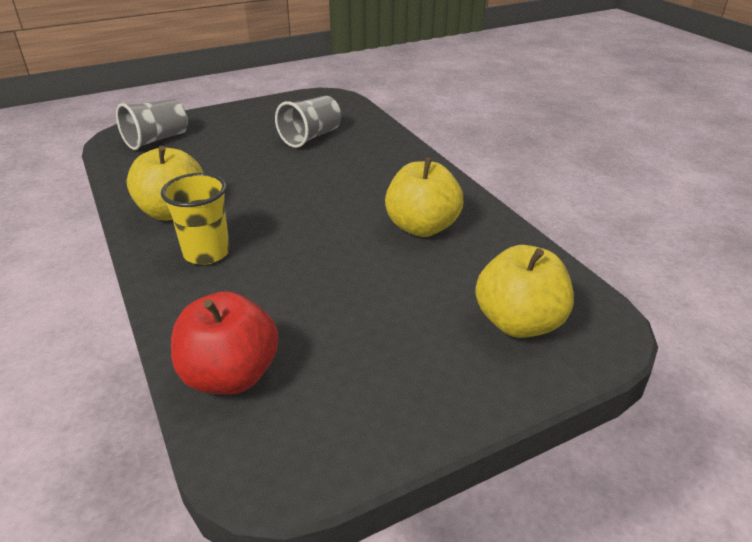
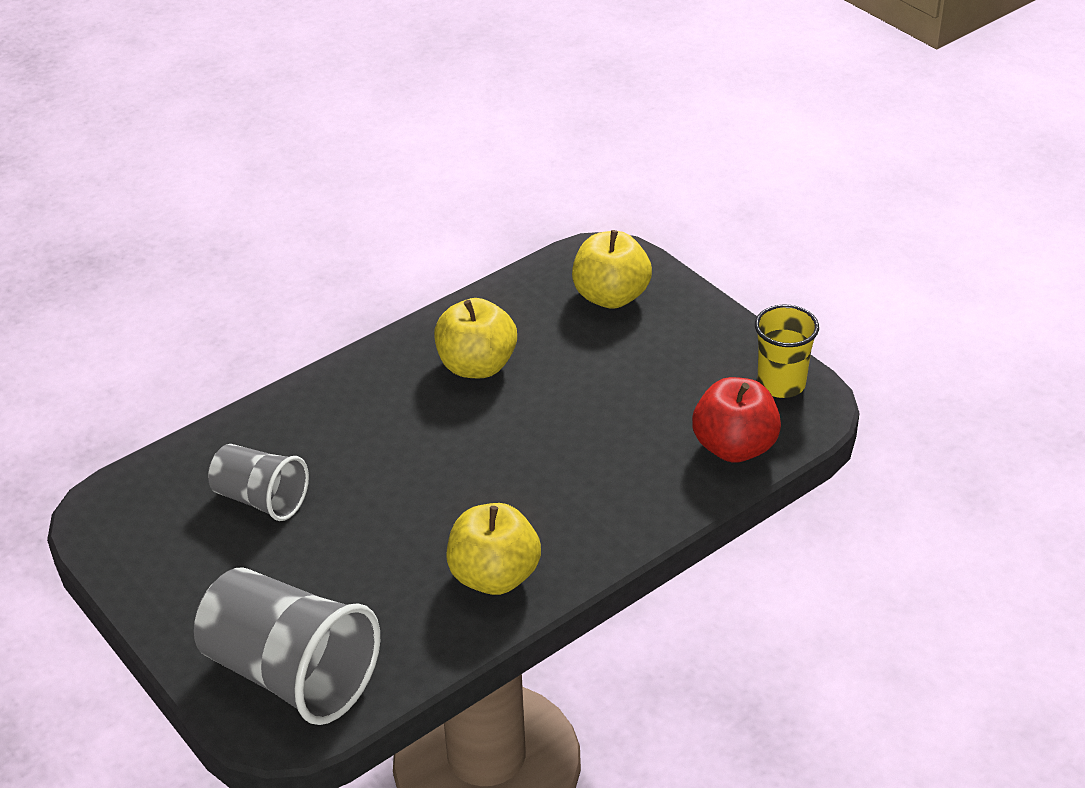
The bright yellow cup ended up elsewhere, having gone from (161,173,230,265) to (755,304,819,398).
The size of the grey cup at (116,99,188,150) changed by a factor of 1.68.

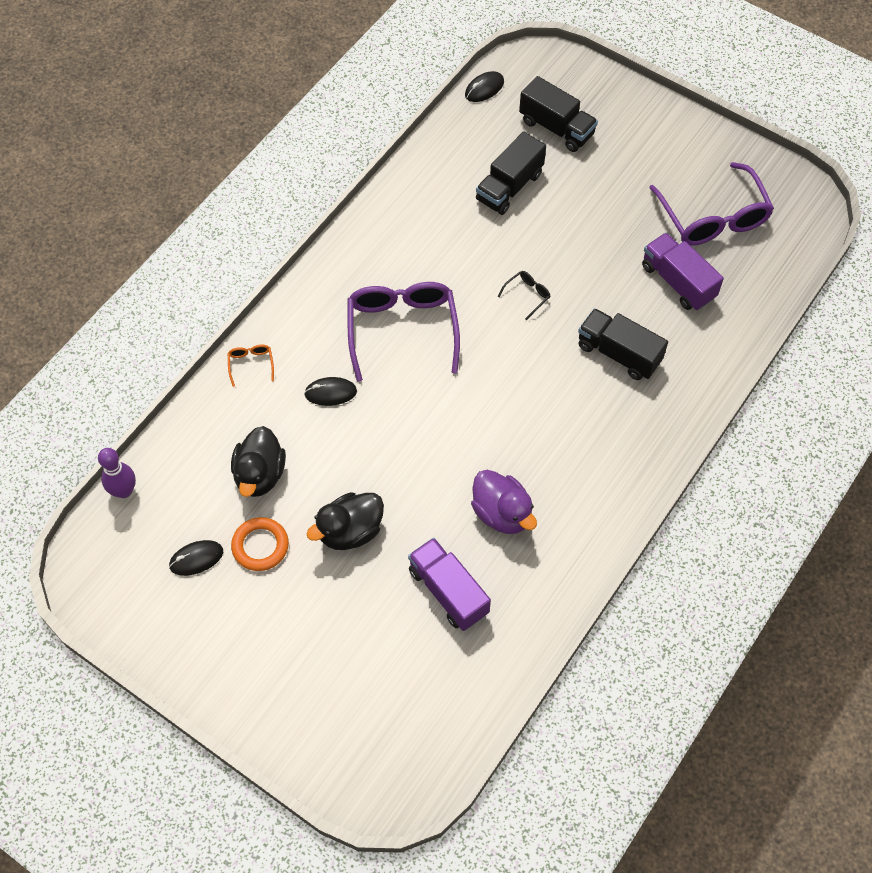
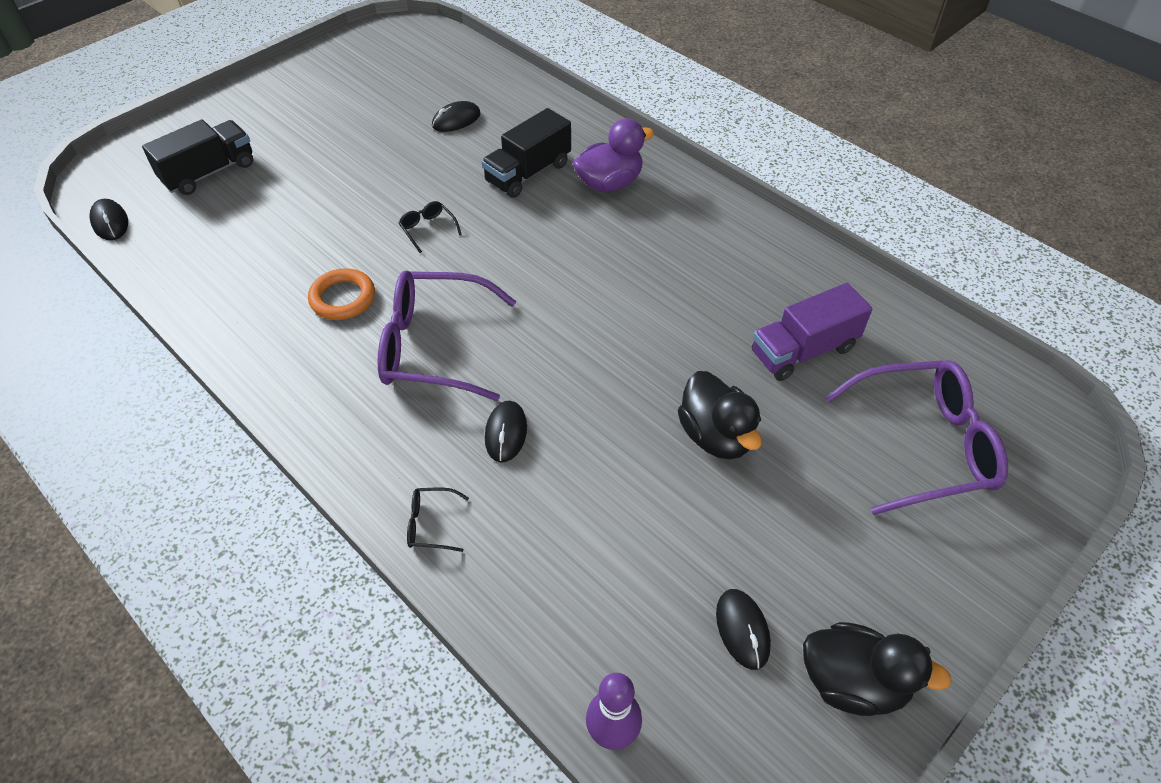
The second view lost the ebony lorry at (476,131,546,215).
The ebony duck ended up elsewhere, having gone from (231,426,286,497) to (803,622,952,716).
The bright orange hoop ended up elsewhere, having gone from (231,517,289,571) to (308,268,375,320).
The violet duck ended up elsewhere, having gone from (471,470,537,534) to (573,119,654,192).
The violet eyeglasses ended up elsewhere, having gone from (649,162,774,246) to (825,360,1008,515).
Where the violet lorry stood at (642,233,724,311), the ebony mouse came to stand at (432,101,481,132).
What was the bright orange eyeglasses at (228,345,274,387) turned into the ebony eyeglasses at (407,487,469,552).

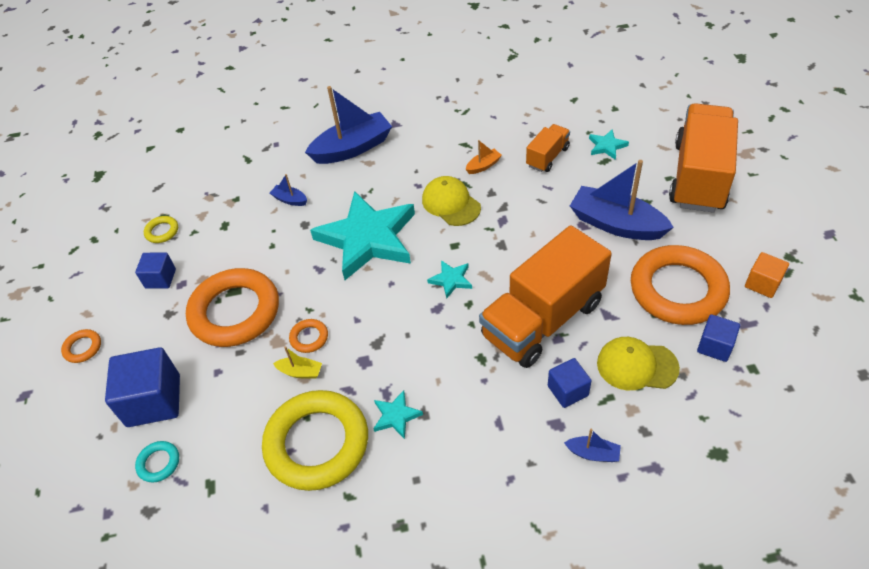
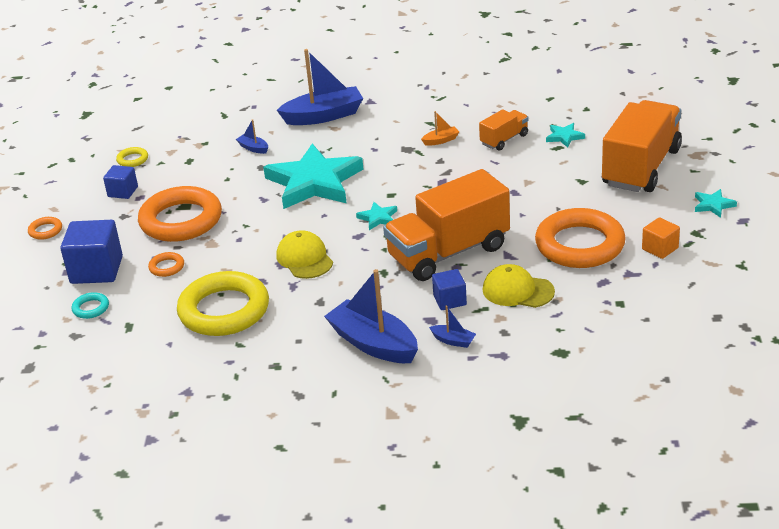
The second view lost the bright yellow sailboat at (273,346,322,379).
The second view lost the cobalt block at (697,314,740,362).
The bright orange hoop ended up elsewhere, having gone from (289,319,328,353) to (148,252,184,277).
The turquoise star ended up elsewhere, having gone from (373,390,423,439) to (695,189,737,218).
The bright yellow cap ended up elsewhere, having gone from (422,176,481,226) to (277,230,333,279).
The cobalt sailboat ended up elsewhere, having gone from (570,160,674,240) to (324,269,418,363).

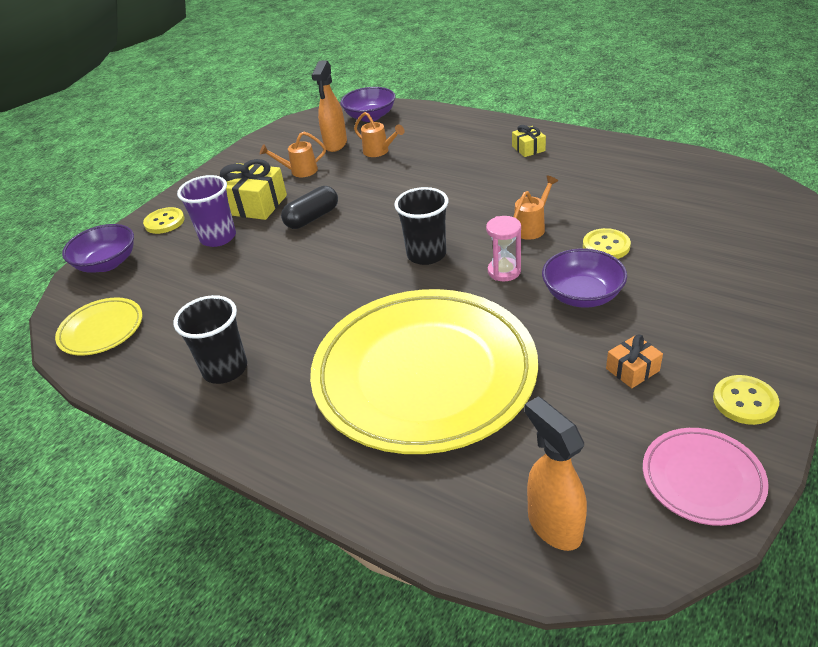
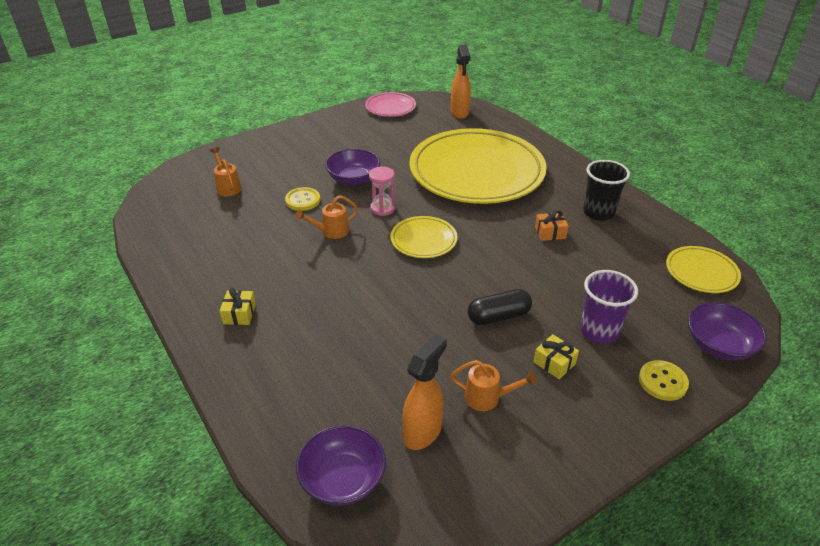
The second view lost the bright yellow shirt button at (713,375,779,425).
The bright orange watering can ended up elsewhere, having gone from (354,112,404,157) to (210,147,242,196).
The bright orange present ended up elsewhere, having gone from (606,335,663,388) to (535,210,569,241).
Where the ebony cup stood at (394,187,448,265), the bright yellow dinner plate came to stand at (390,216,457,258).
The size of the bright yellow present at (220,159,287,220) changed by a factor of 0.54.

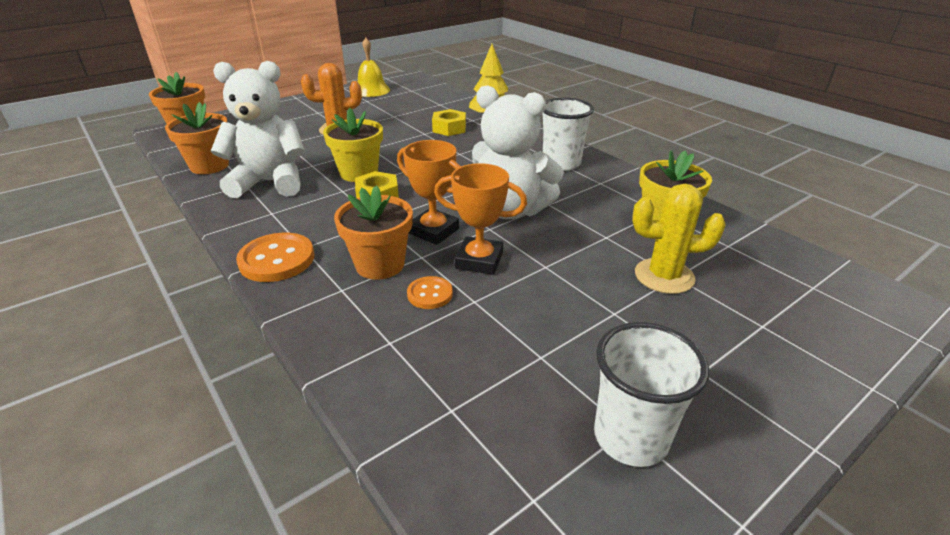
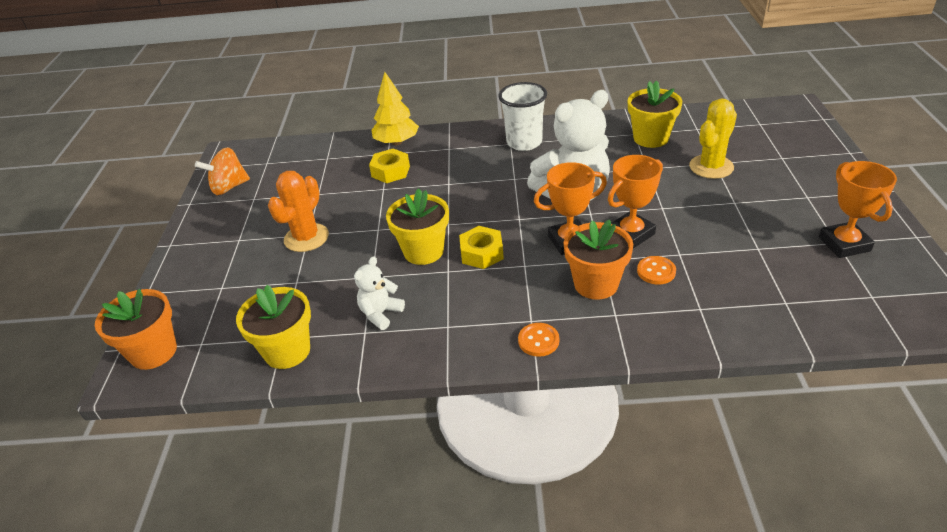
Where the bright yellow school bell stood at (358,38,390,97), the bright orange spinning top came to stand at (195,147,250,195).
Where the snow-white cup stood at (594,322,709,467), the bright orange award cup came to stand at (819,161,897,258).
What was the bright orange plant pot at (165,102,229,174) turned into the bright yellow plant pot at (236,285,311,369).
The size of the snow-white stuffed bear at (210,61,305,198) changed by a factor of 0.48.
The size of the bright orange shirt button at (236,233,314,282) changed by a factor of 0.57.

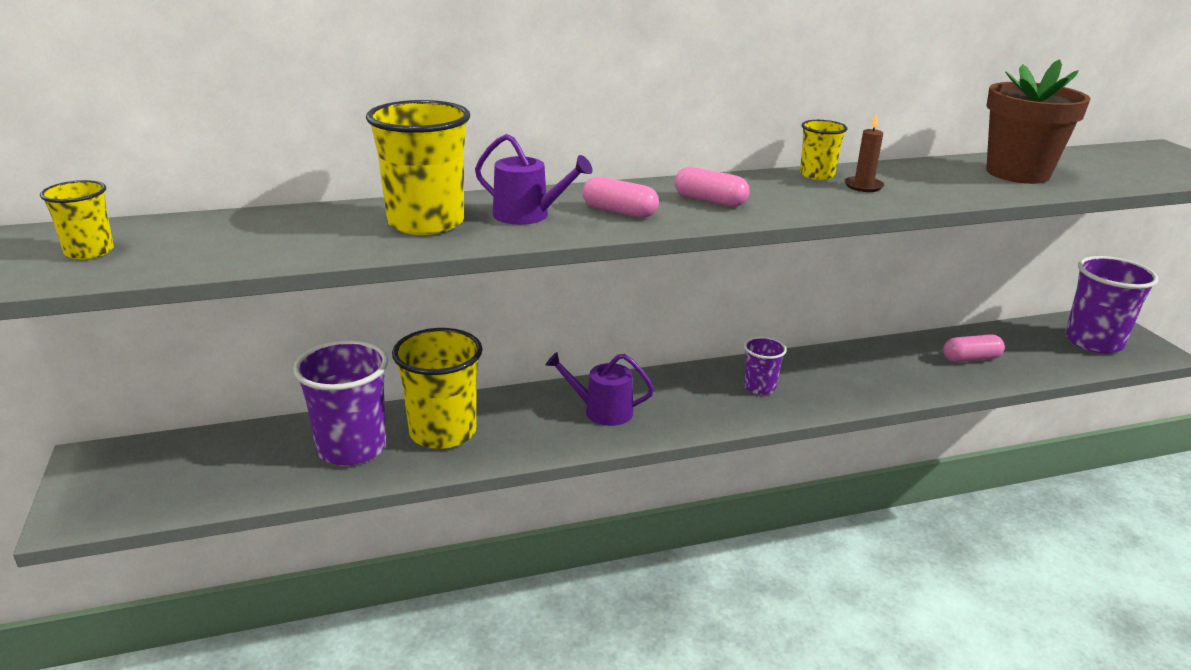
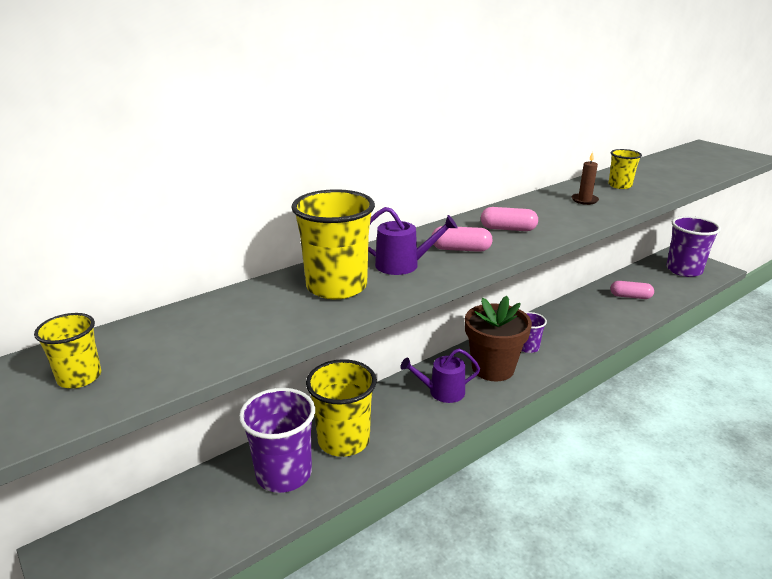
The bright yellow cup ended up elsewhere, having gone from (800,120,848,180) to (608,149,642,189).
The dark brown plant pot ended up elsewhere, having gone from (986,59,1091,184) to (465,296,532,382).
The rose-pink capsule at (943,334,1005,362) ended up facing another way, 45 degrees clockwise from before.

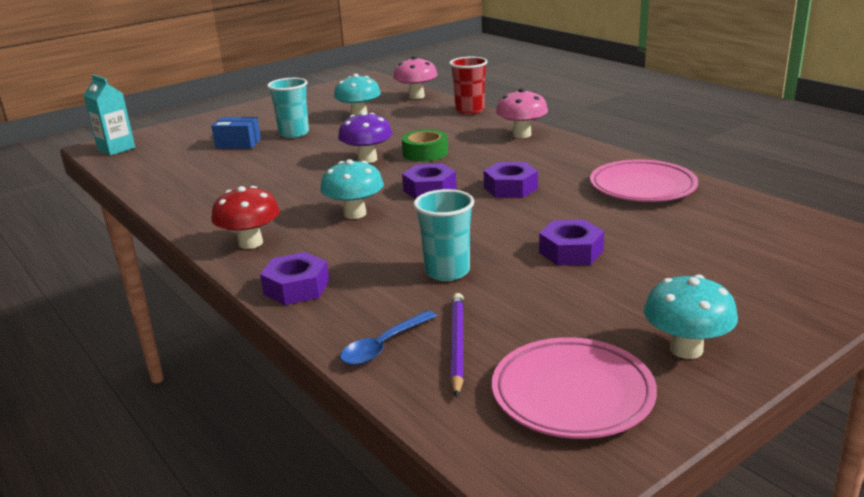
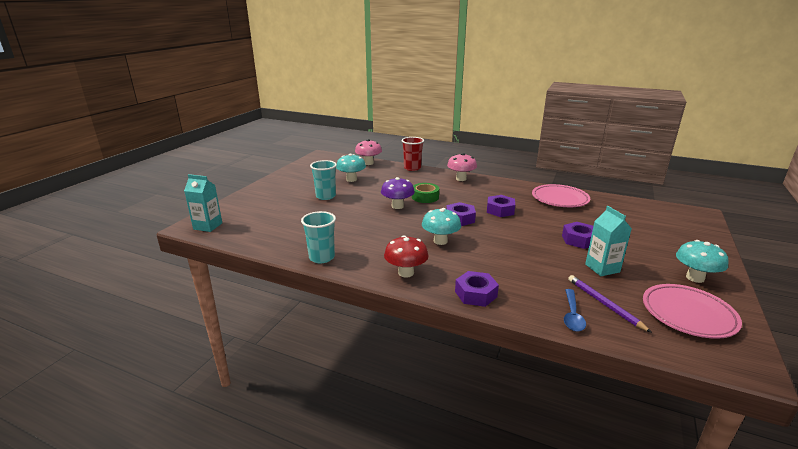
The second view lost the cobalt box at (211,117,261,149).
The second view gained the turquoise carton at (585,206,632,276).
The turquoise cup ended up elsewhere, having gone from (413,189,474,281) to (301,211,336,263).

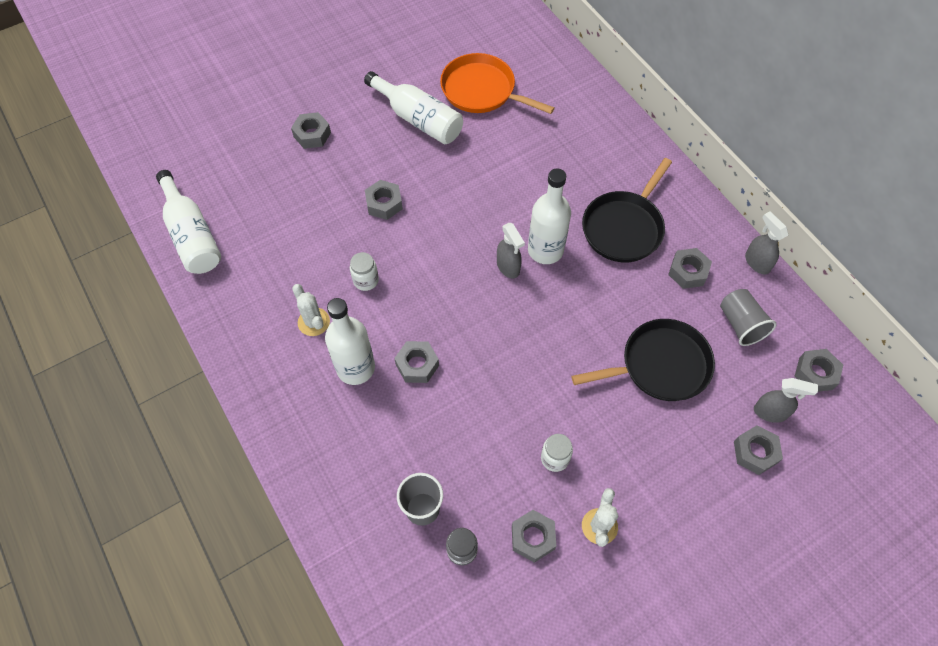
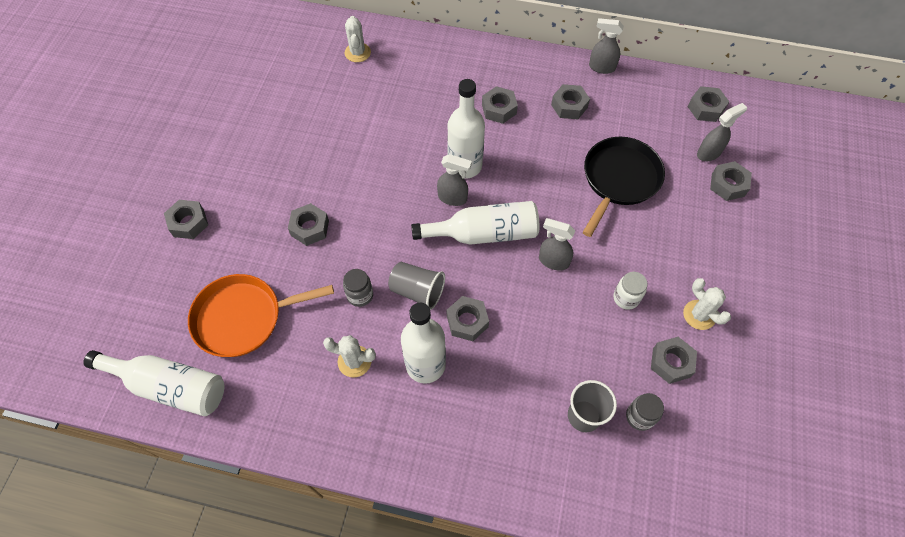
The second view gained the snow-white prickly plant at (345,16,371,62).
The second view gained the grey spray cleaner at (539,218,575,271).
The snow-white flask ended up elsewhere, having gone from (364,71,463,144) to (411,201,539,245).
The bright orange skillet ended up elsewhere, having gone from (440,53,554,114) to (188,274,334,357).
The grey cup ended up elsewhere, having gone from (720,289,777,346) to (388,262,445,310).
Where the ebony skillet stood at (582,158,672,262), the grey hex nut came to stand at (482,86,518,124).
What was the snow-white jam jar at (350,252,379,291) turned into the grey jam jar at (343,269,373,307).

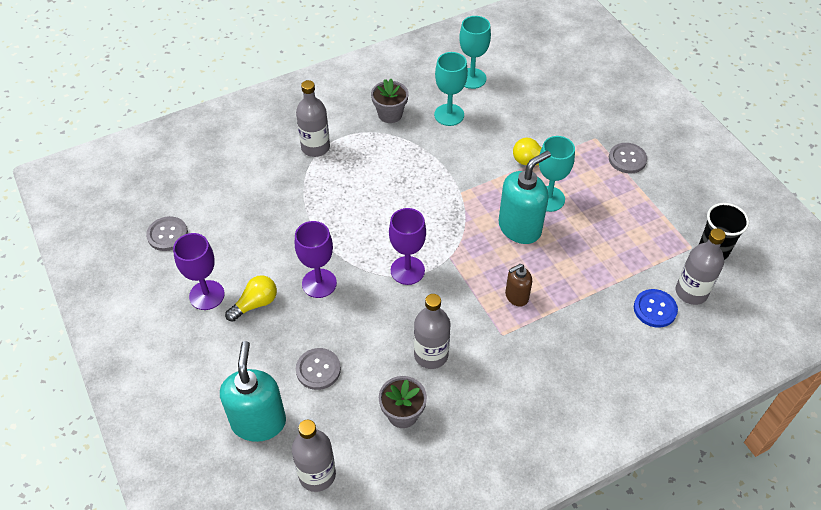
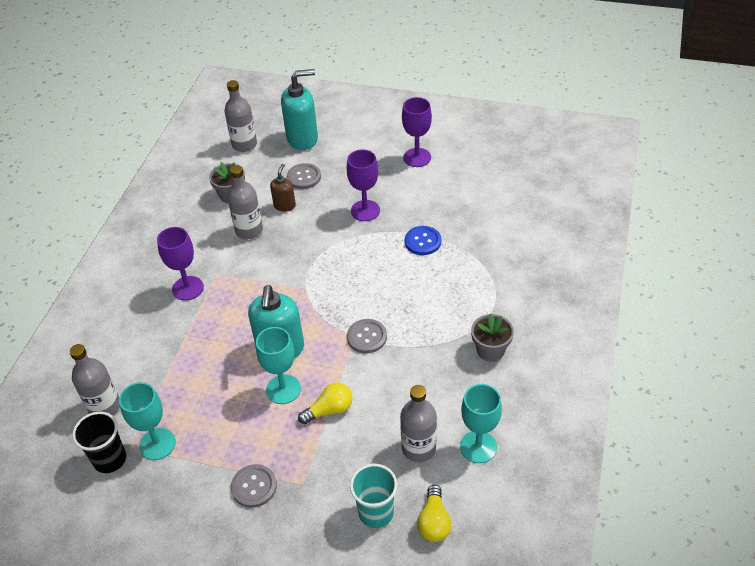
The second view gained the turquoise cup at (350,464,397,528).
The grey shirt button ended up elsewhere, having gone from (146,216,188,251) to (347,319,387,353).
The bright yellow lightbulb ended up elsewhere, having gone from (225,275,277,322) to (417,485,452,542).
The grey flask ended up elsewhere, having gone from (296,80,330,157) to (400,385,437,462).
The violet wine glass ended up elsewhere, having gone from (389,208,426,285) to (157,227,204,301).
The turquoise wine glass ended up elsewhere, having gone from (434,52,468,126) to (119,382,176,460).
The dark brown soap dispenser ended up elsewhere, having gone from (505,264,532,307) to (270,164,296,212).
The cobalt shirt button ended up elsewhere, having gone from (634,289,678,328) to (405,226,441,255).
The turquoise soap dispenser at (220,341,286,442) ended up facing another way, 60 degrees counterclockwise from before.

